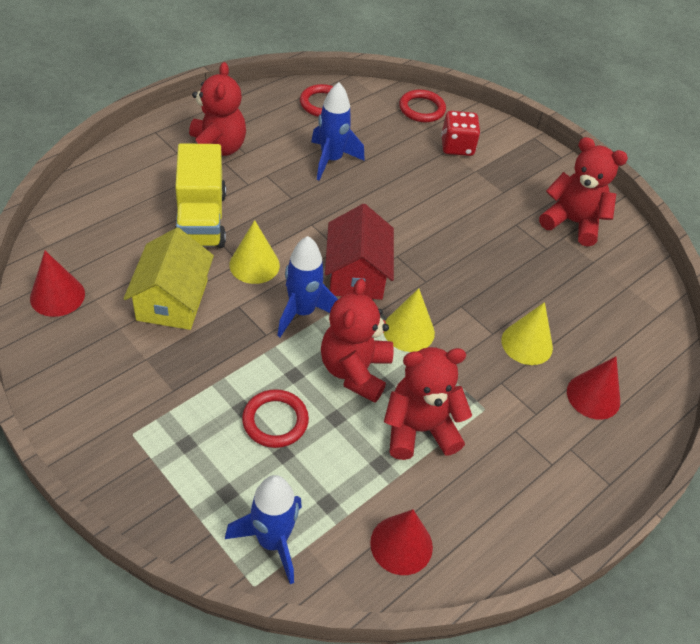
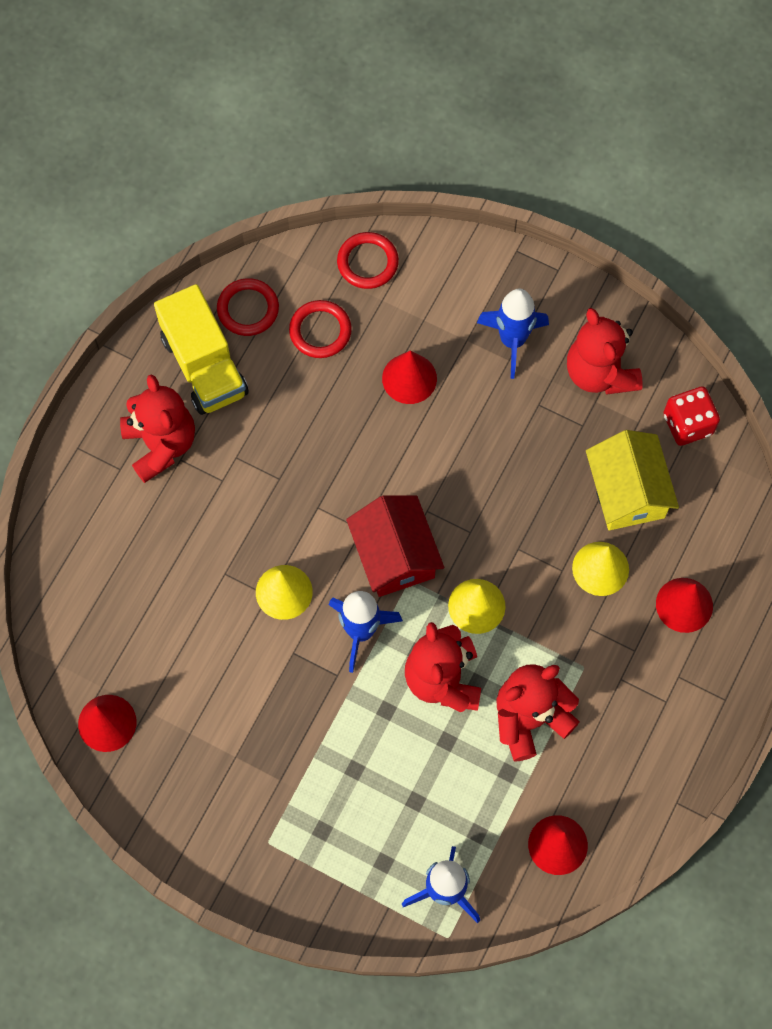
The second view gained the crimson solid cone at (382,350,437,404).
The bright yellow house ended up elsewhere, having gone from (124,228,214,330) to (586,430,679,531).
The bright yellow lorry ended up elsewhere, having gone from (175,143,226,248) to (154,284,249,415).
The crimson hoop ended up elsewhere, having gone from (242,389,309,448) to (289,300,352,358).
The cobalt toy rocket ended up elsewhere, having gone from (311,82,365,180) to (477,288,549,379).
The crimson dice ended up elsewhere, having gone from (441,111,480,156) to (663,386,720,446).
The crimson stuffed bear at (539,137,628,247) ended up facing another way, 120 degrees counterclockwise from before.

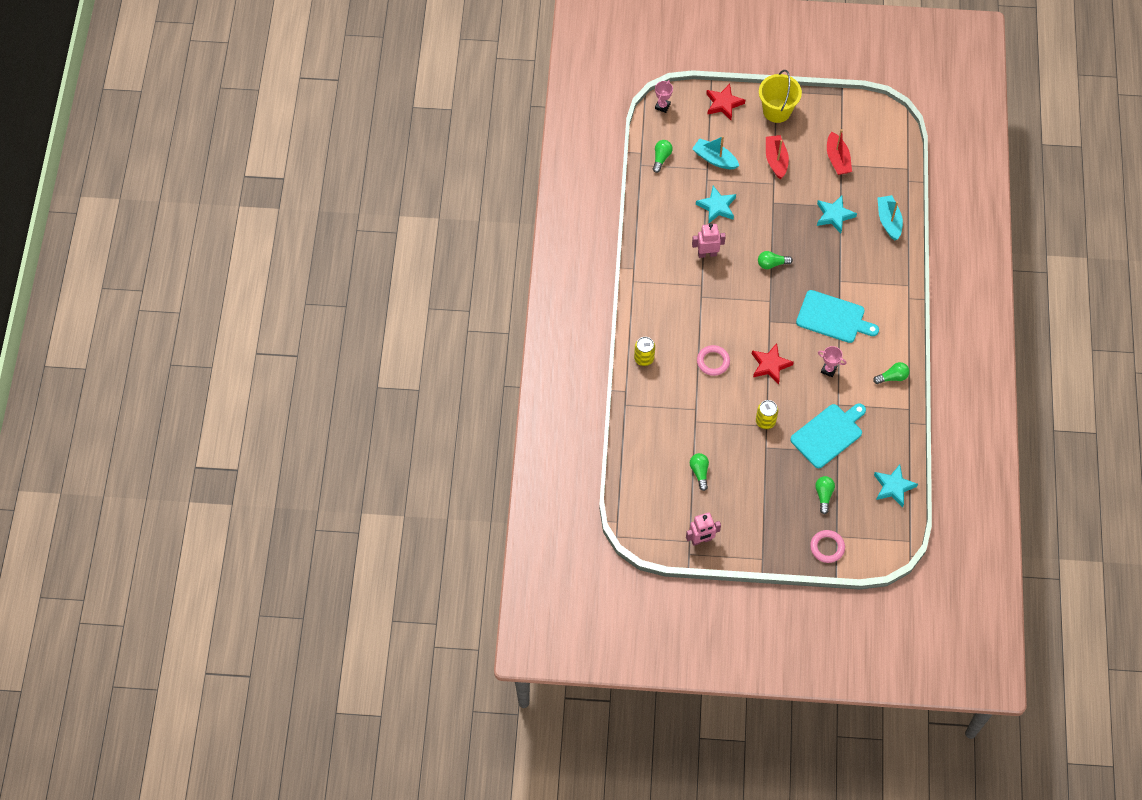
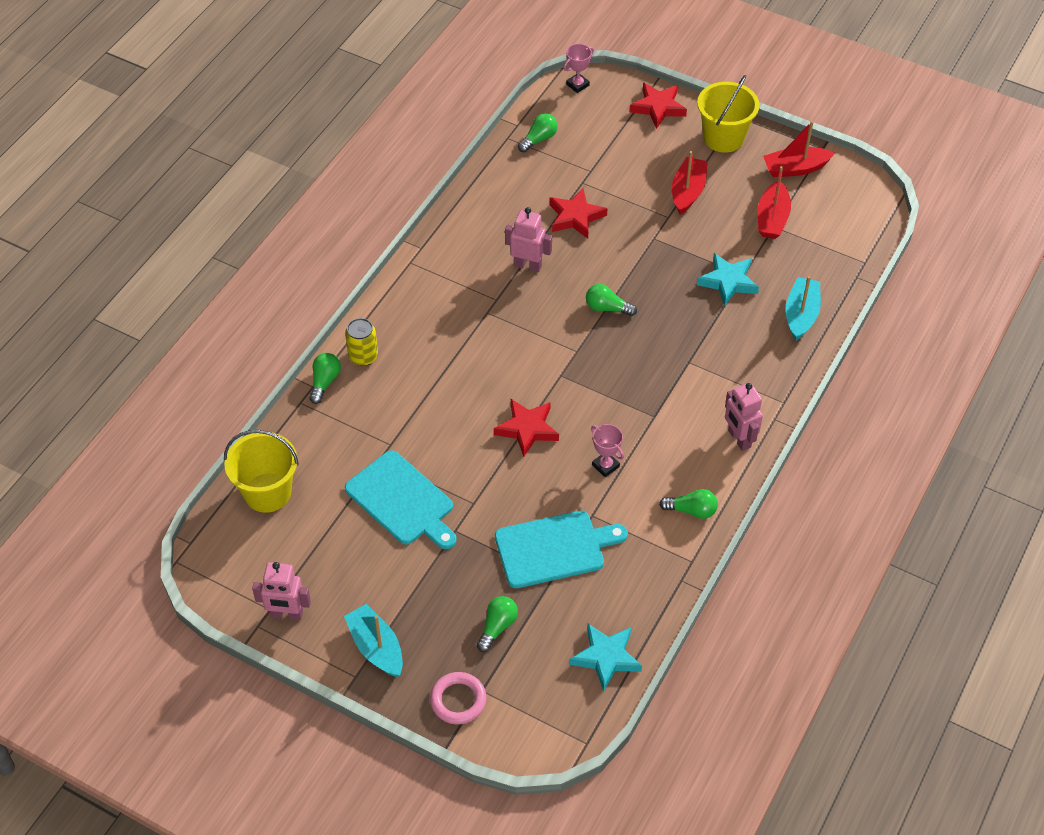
The second view lost the rose-pink hoop at (697,345,730,376).
The second view lost the bright yellow soda can at (756,400,778,429).
The second view gained the bright yellow sand bucket at (224,430,299,513).
The second view gained the rose-pink robot at (725,383,763,451).
The second view gained the crimson sailboat at (763,121,835,177).
The green lightbulb ended up elsewhere, having gone from (690,453,709,491) to (309,353,341,404).
The turquoise sailboat ended up elsewhere, having gone from (692,136,739,169) to (344,604,403,677).
The turquoise chopping board ended up elsewhere, having gone from (796,290,879,343) to (345,450,457,549).
What was the turquoise star at (696,186,736,224) turned into the crimson star at (549,188,607,239).

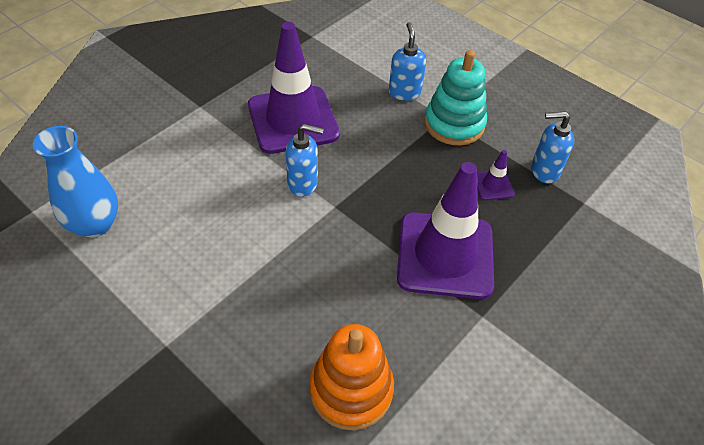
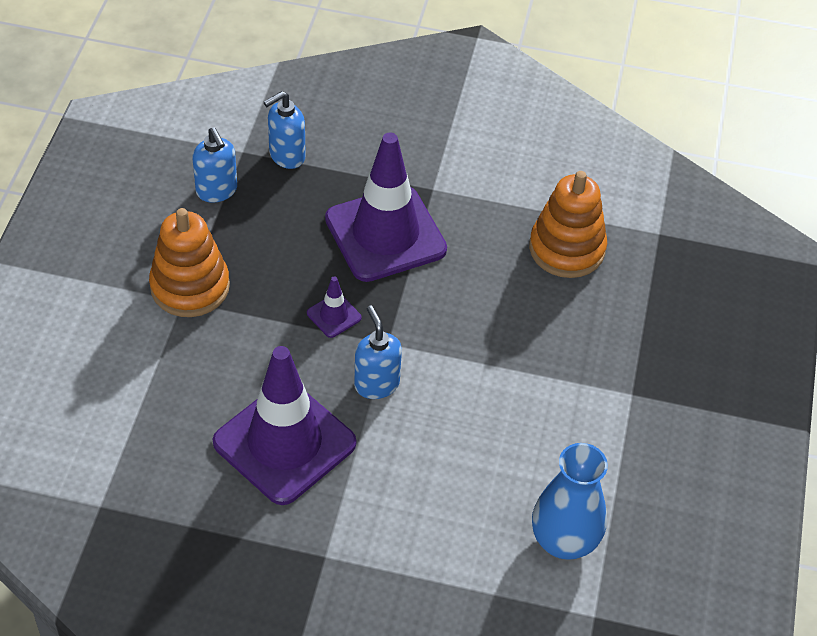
The cobalt soap dispenser ended up elsewhere, having gone from (389,22,426,101) to (264,91,306,169).
The violet safety cone ended up elsewhere, having gone from (477,150,515,200) to (307,276,361,338).
What was the turquoise stacking toy at (425,50,487,145) turned into the bright orange stacking toy at (149,208,230,317).

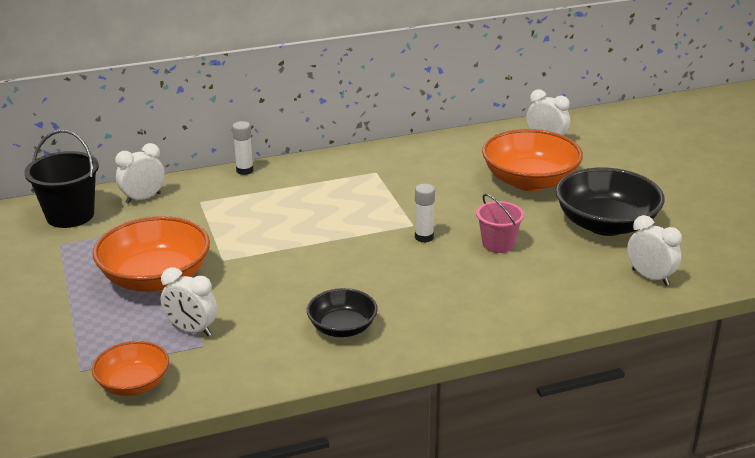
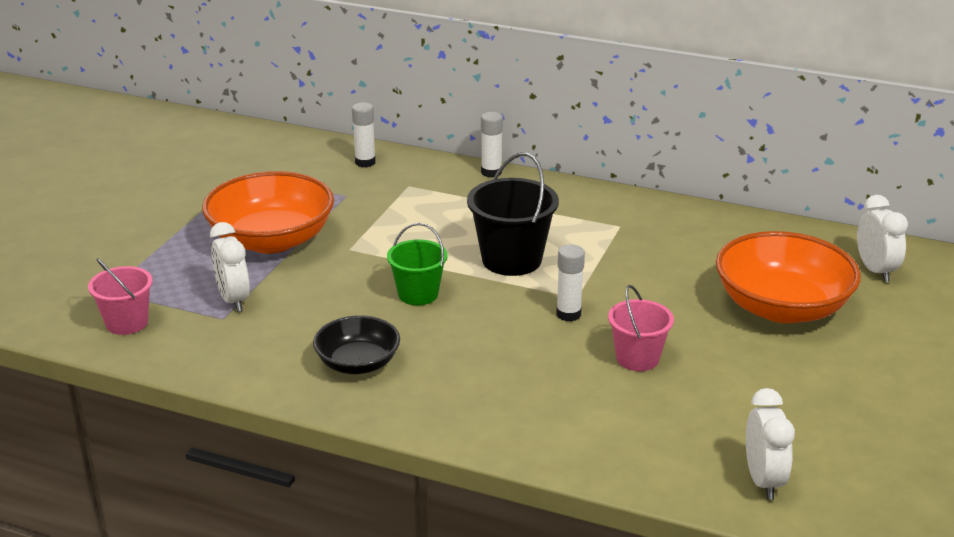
The second view lost the ebony bowl at (556,168,665,236).
The second view gained the green sand bucket at (387,223,448,305).
The ebony sand bucket ended up elsewhere, having gone from (24,130,99,228) to (467,152,559,276).
Where the bright orange bowl stood at (92,341,169,396), the rose-pink sand bucket came to stand at (88,258,153,335).
Where the snow-white bedside clock stood at (115,143,165,204), the snow-white glue came to stand at (352,102,376,167).

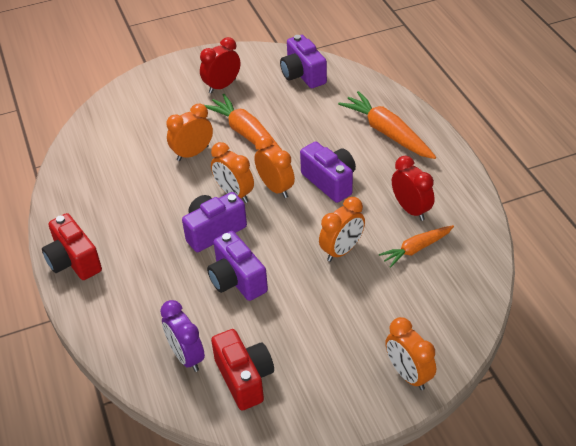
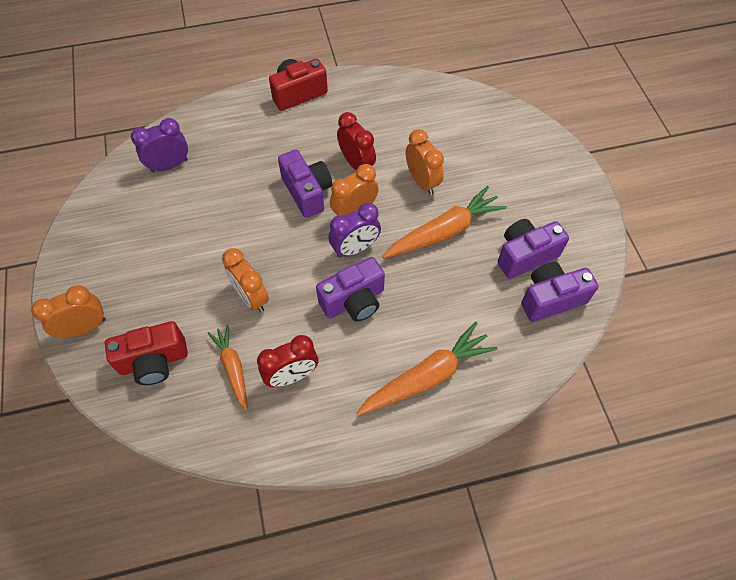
The crimson bedside clock ended up elsewhere, having gone from (200,37,240,94) to (337,112,376,170).
The violet compact camera ended up elsewhere, having gone from (207,231,268,301) to (498,219,569,279).
The crimson compact camera ended up elsewhere, having gone from (211,329,274,410) to (105,321,188,385).
What was the bright orange bedside clock at (254,136,295,198) turned into the violet bedside clock at (329,203,381,258).

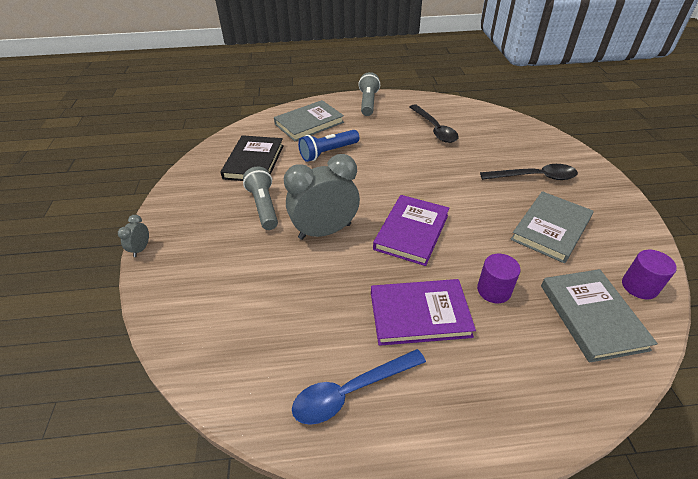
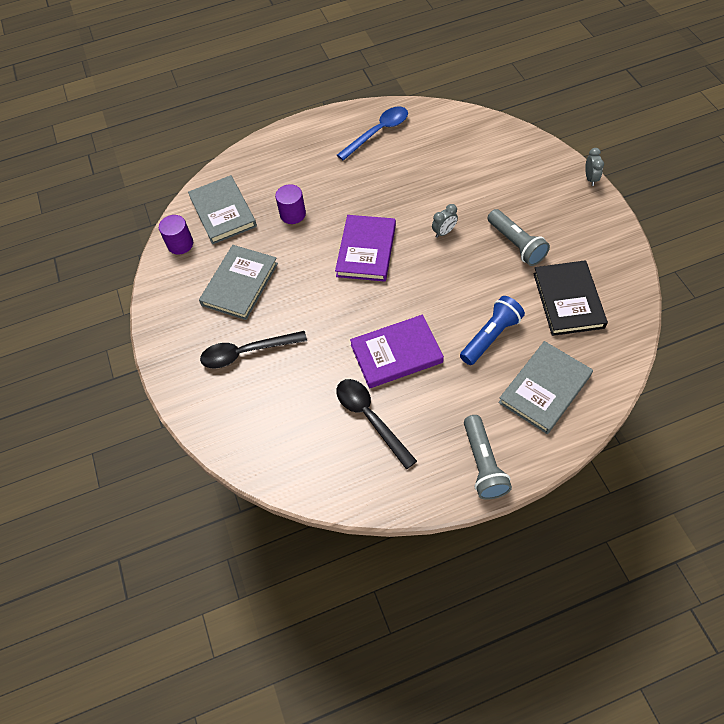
The violet hardback ended up elsewhere, having gone from (371,279,476,346) to (350,315,444,388).
The size of the grey bedside clock at (284,154,360,240) changed by a factor of 0.43.

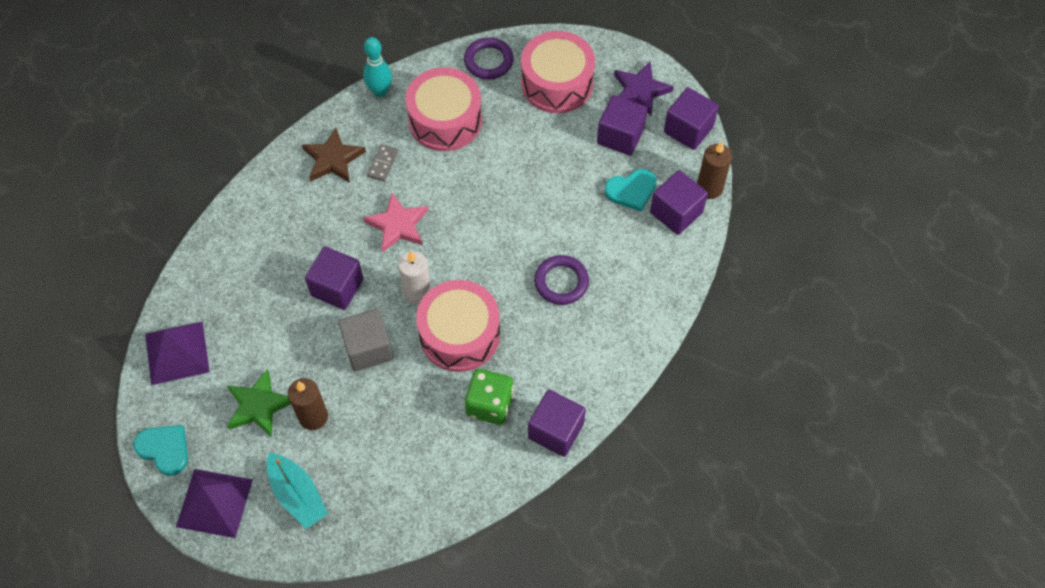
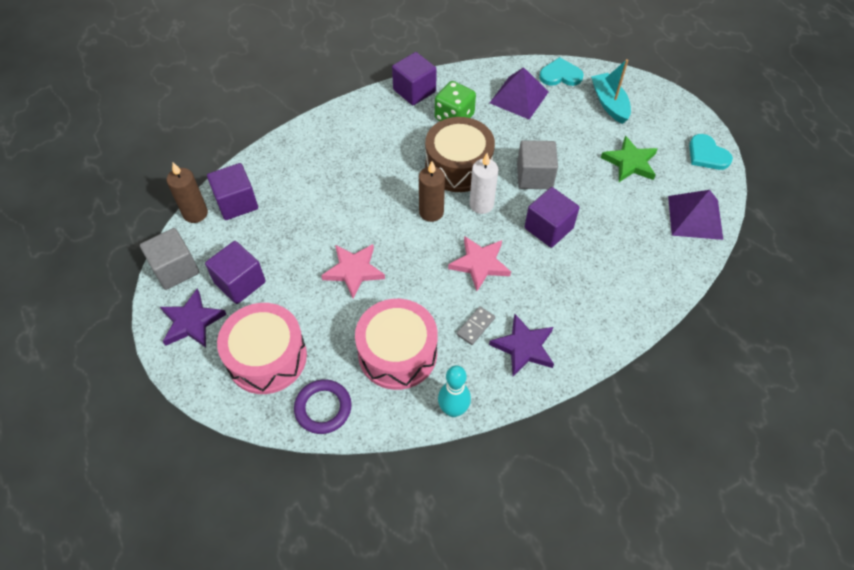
The second view lost the violet hoop at (534,255,589,305).
The second view gained the rose-pink star at (321,244,385,298).
The violet pyramid ended up elsewhere, having gone from (176,469,253,538) to (490,67,548,119).
The dark brown candle ended up elsewhere, having gone from (288,378,328,430) to (419,161,445,222).
The turquoise heart ended up elsewhere, having gone from (604,169,657,211) to (539,57,583,86).
What was the dark brown star at (302,127,366,183) turned into the violet star at (489,314,554,376).
What was the rose-pink drum at (416,280,500,372) turned into the dark brown drum at (425,117,495,192).
What was the violet block at (664,87,719,150) turned into the grey block at (140,228,199,290).

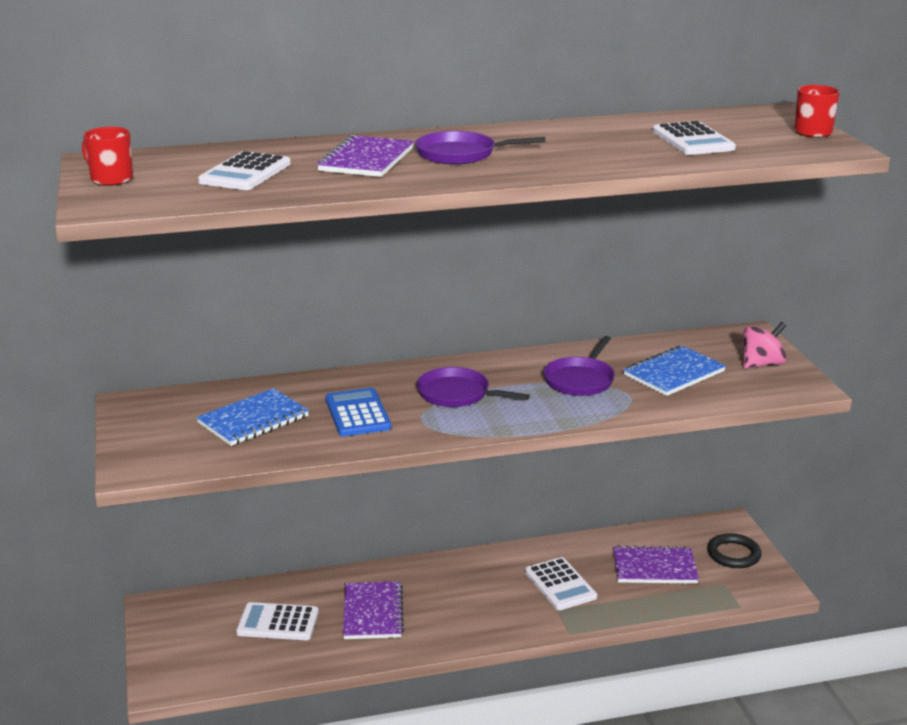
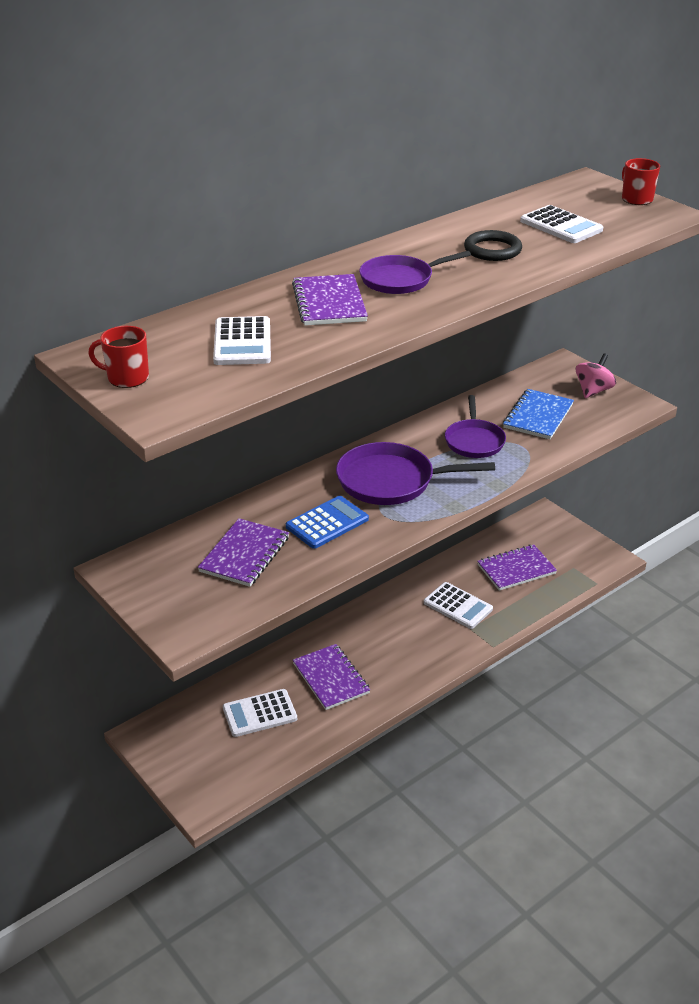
The ebony hoop ended up elsewhere, having gone from (708,533,762,568) to (464,230,522,261).
What was the cobalt notepad at (196,388,309,446) turned into the violet notepad at (198,518,289,587).
The cobalt pocket calculator at (325,388,391,436) ended up facing another way, 90 degrees clockwise from before.
The size of the violet skillet at (417,367,530,407) changed by a factor of 1.50.

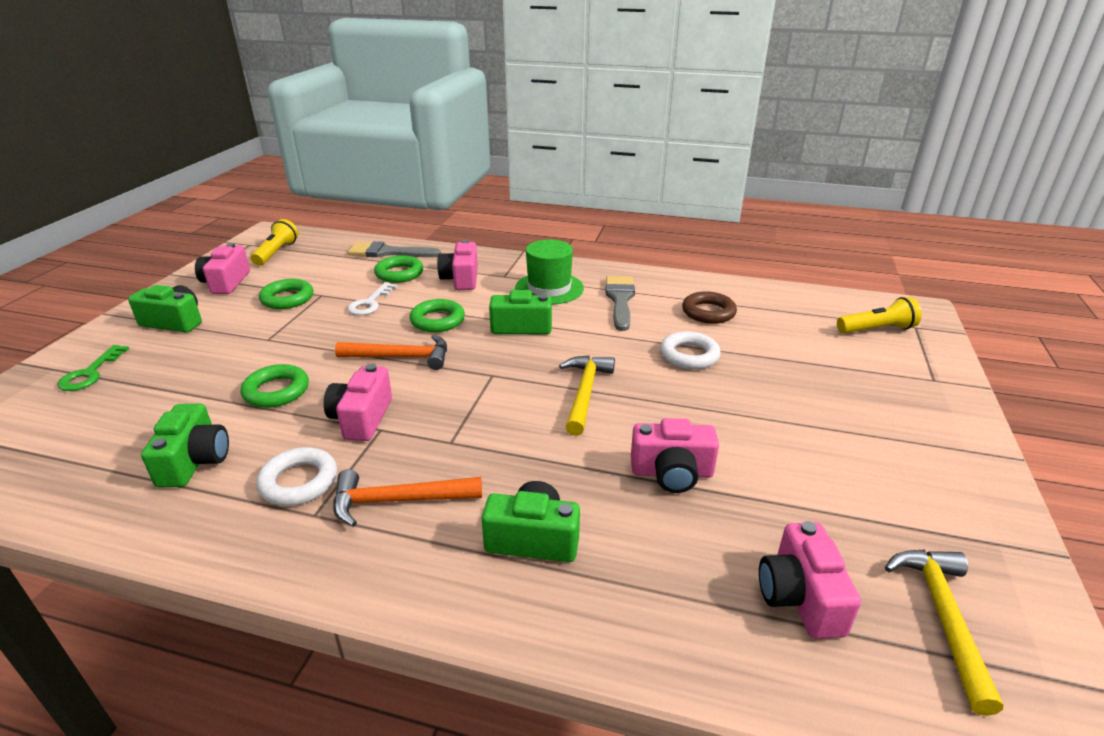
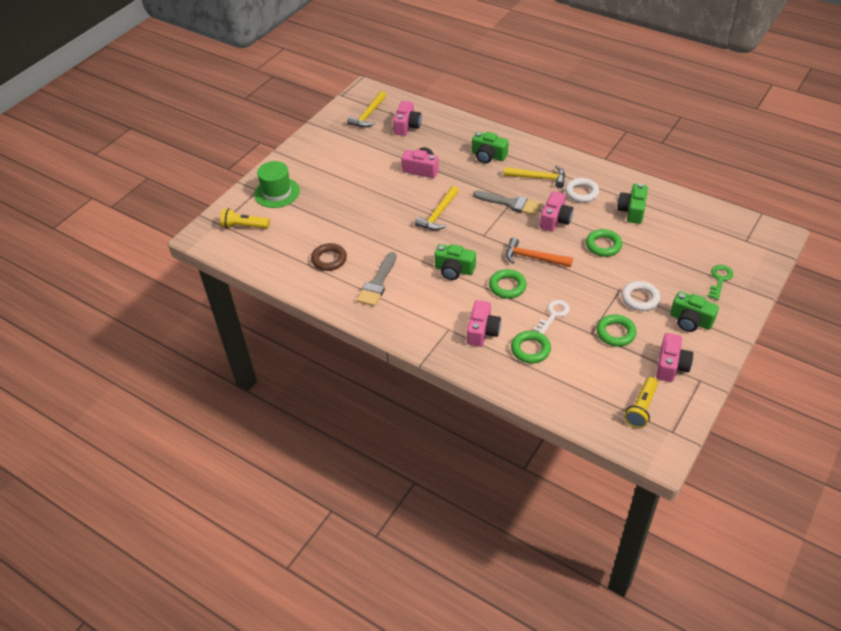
The grey paintbrush ended up elsewhere, having gone from (348,241,441,257) to (473,191,541,215).
The green tall hat ended up elsewhere, having gone from (515,240,584,305) to (254,161,300,208).
The snow-white hoop ended up elsewhere, having gone from (660,331,721,370) to (621,281,660,311).
What was the bright orange carpenter's hammer at (333,469,482,527) turned into the bright yellow carpenter's hammer at (504,165,565,188).

